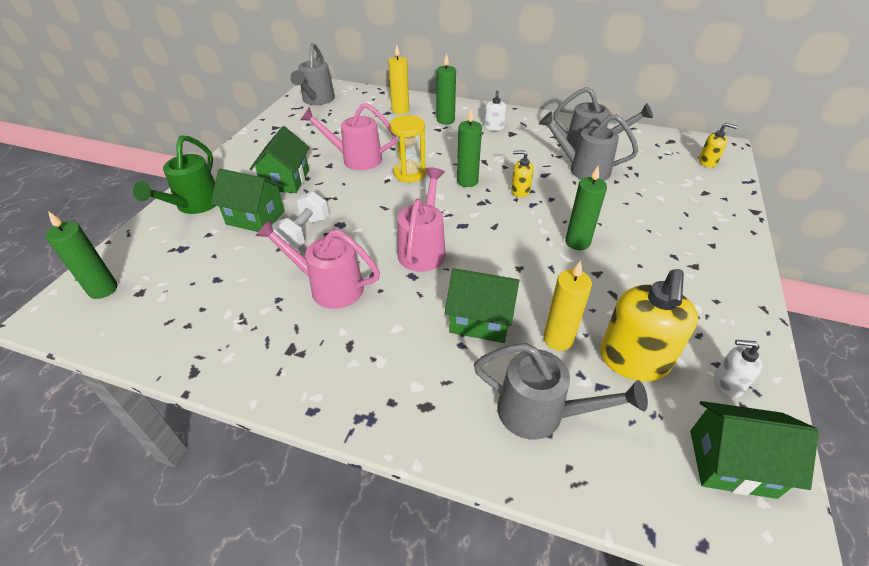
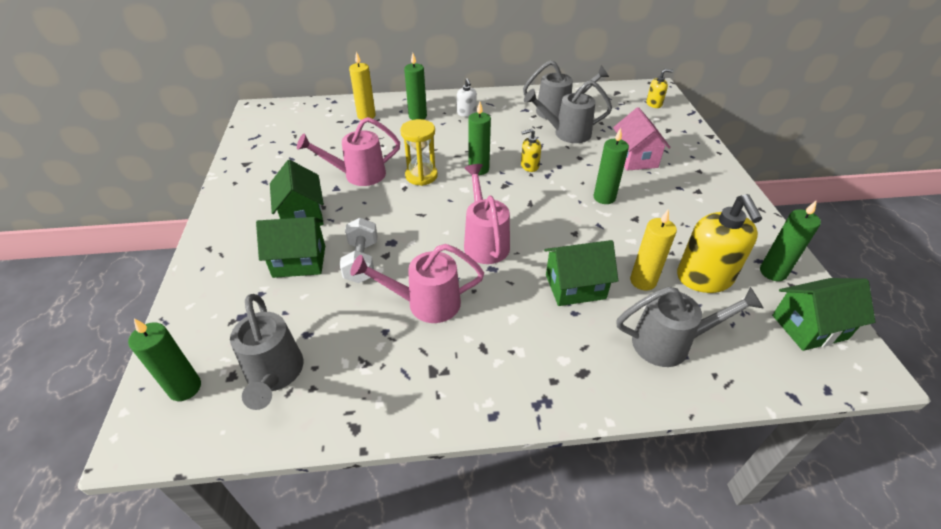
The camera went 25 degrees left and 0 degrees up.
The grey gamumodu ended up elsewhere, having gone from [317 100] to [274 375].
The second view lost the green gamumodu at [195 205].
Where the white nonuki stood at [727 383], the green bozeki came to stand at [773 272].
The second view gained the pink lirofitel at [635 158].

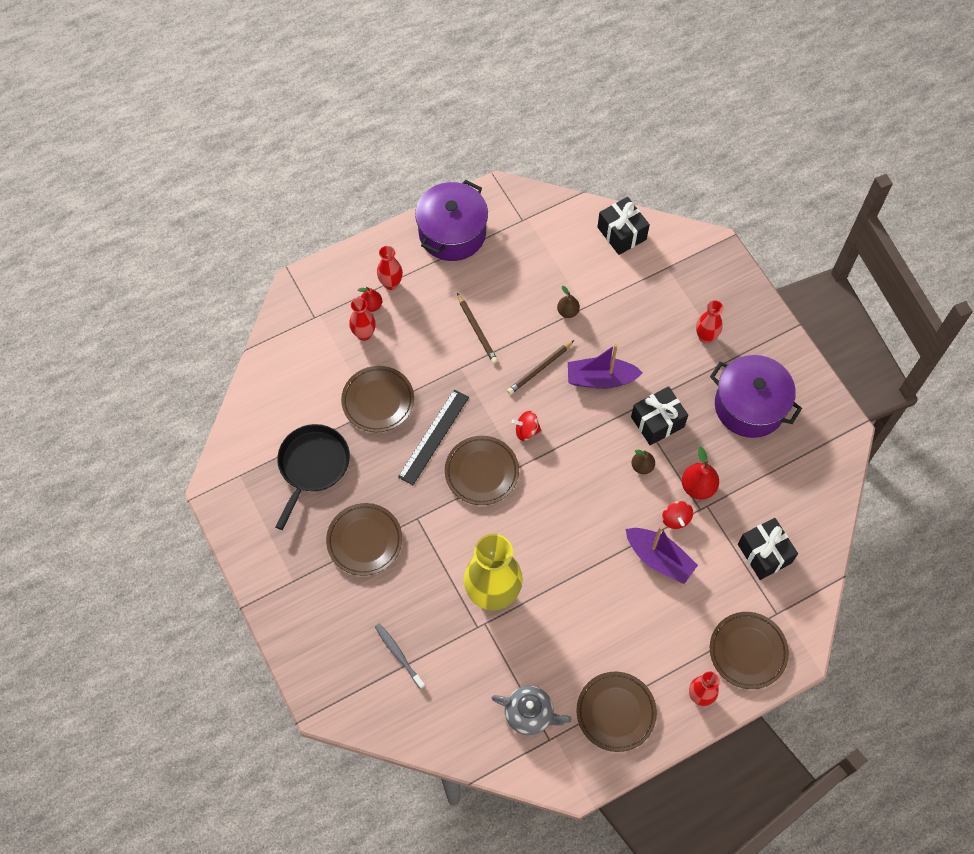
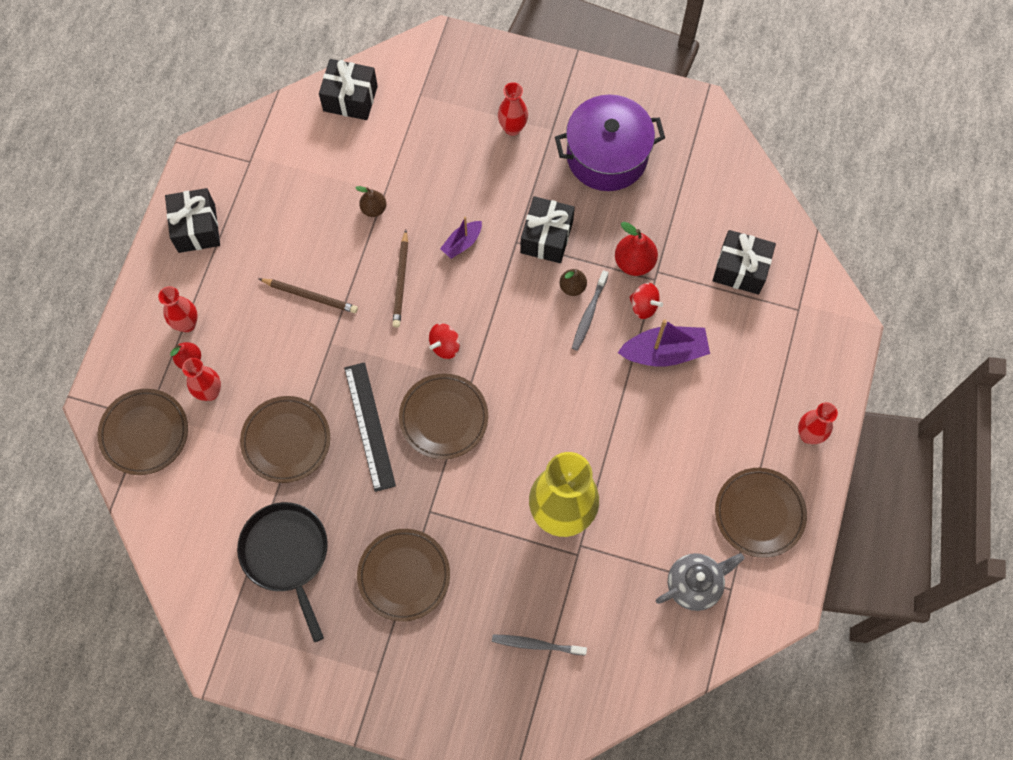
The camera went 45 degrees left and 5 degrees up.
Where the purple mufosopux stood at [452 233], the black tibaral came to stand at [196 228].
The size of the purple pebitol at [600 379] changed by a factor of 0.58.
The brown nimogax ended up elsewhere, having gone from [747 651] to [144 433].
The second view gained the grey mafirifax at [589 314].

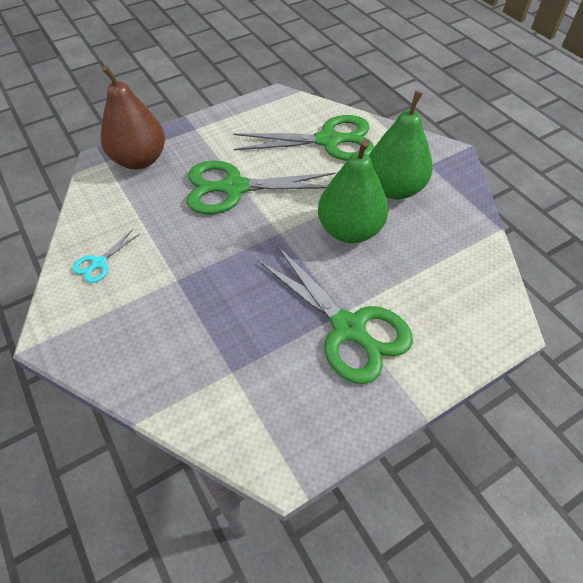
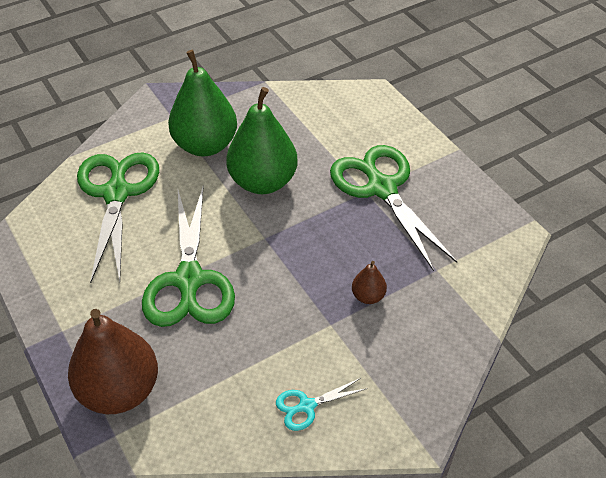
The camera went 90 degrees left and 5 degrees down.
The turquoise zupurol at [99 263] ended up facing another way, 120 degrees clockwise from before.
The green zupurol at [348 328] ended up facing another way, 75 degrees counterclockwise from before.
The second view gained the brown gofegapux at [368 296].

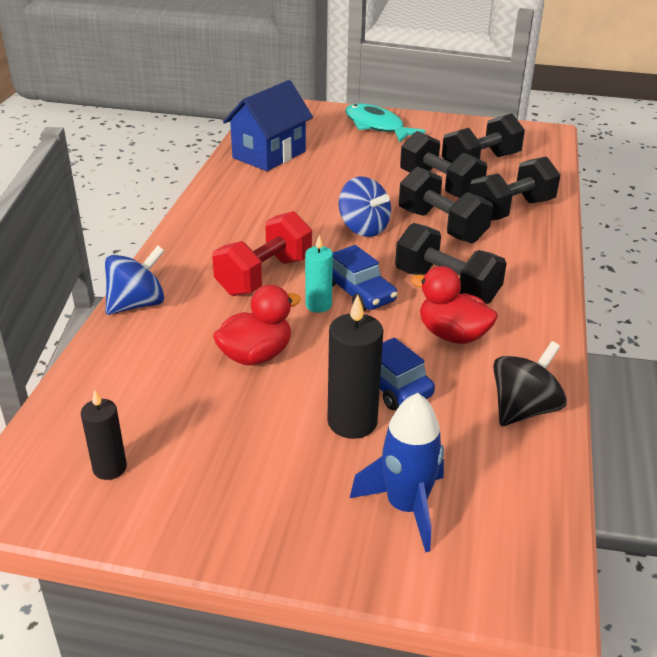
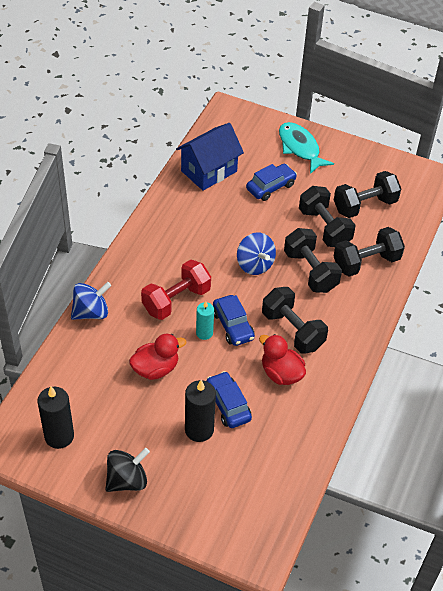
The camera went 10 degrees right and 15 degrees up.
The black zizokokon ended up elsewhere, having gone from [523 409] to [127 480].
The size of the black bozeki at [110 468] changed by a factor of 1.60.
The second view lost the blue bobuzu at [406 507].
The second view gained the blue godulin at [270 187].

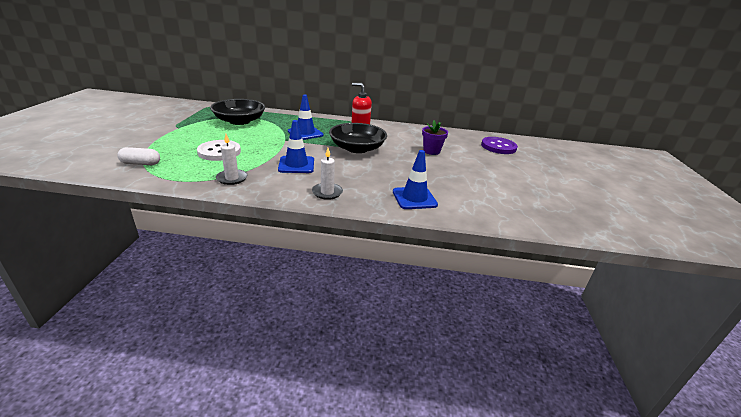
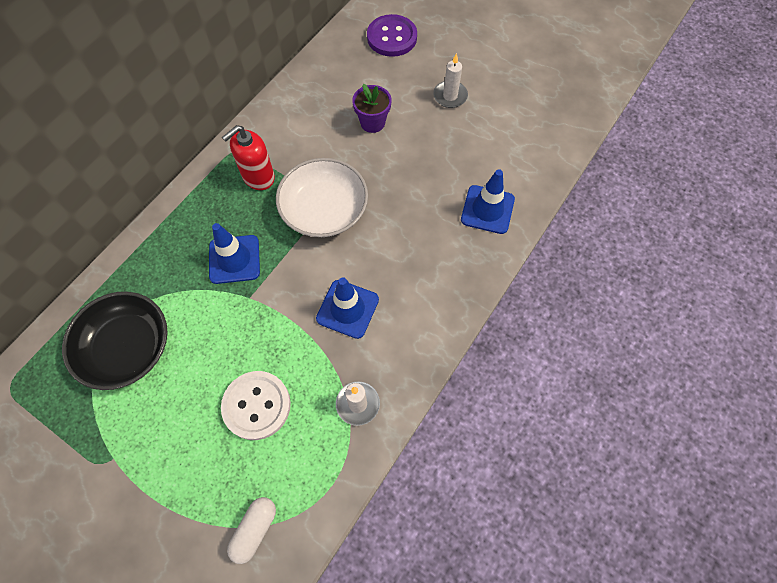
The camera went 60 degrees left and 35 degrees up.
What was the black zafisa at [357 148] turned into the white zafisa at [324 210].
The white bozeki ended up elsewhere, having gone from [327 192] to [450 96].

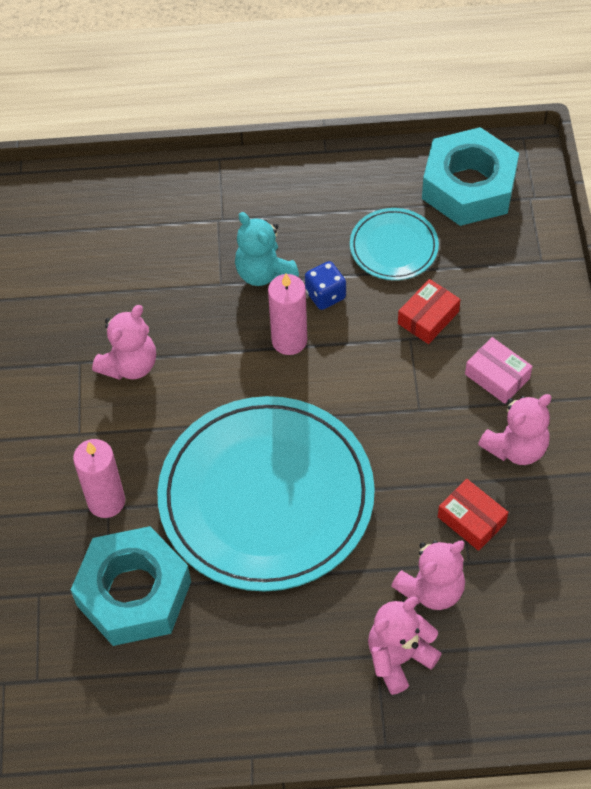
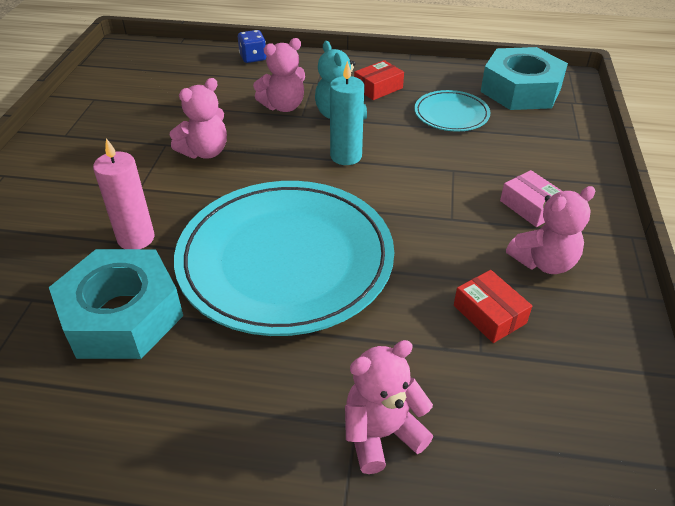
The camera went 10 degrees right and 15 degrees down.
The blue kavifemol ended up elsewhere, having gone from [325 295] to [253 58].
What was the pink bozeki at [289 340] turned into the turquoise bozeki at [346 156].
The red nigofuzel ended up elsewhere, having gone from [428 318] to [378 88].
The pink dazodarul ended up elsewhere, having gone from [431 589] to [283 106].

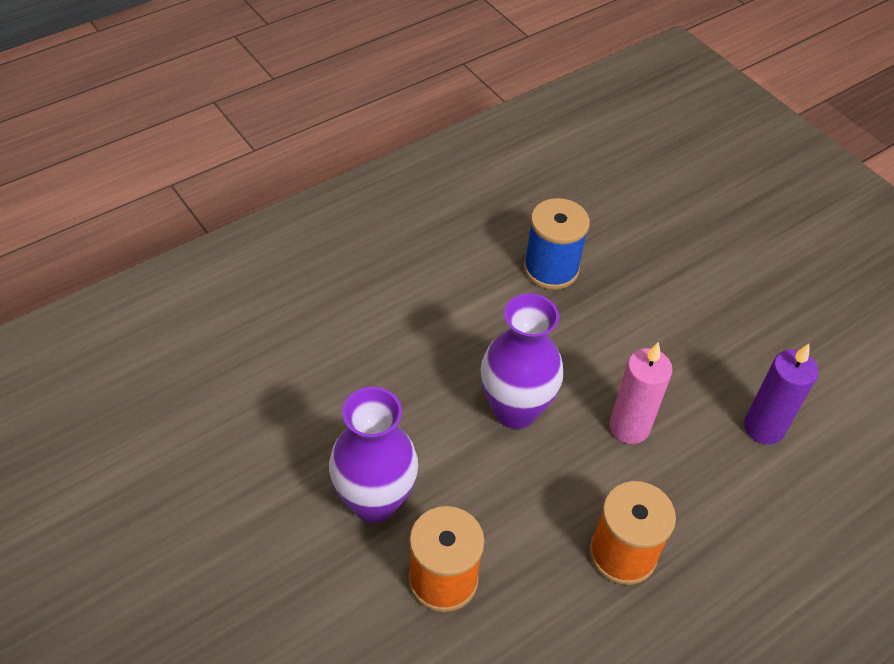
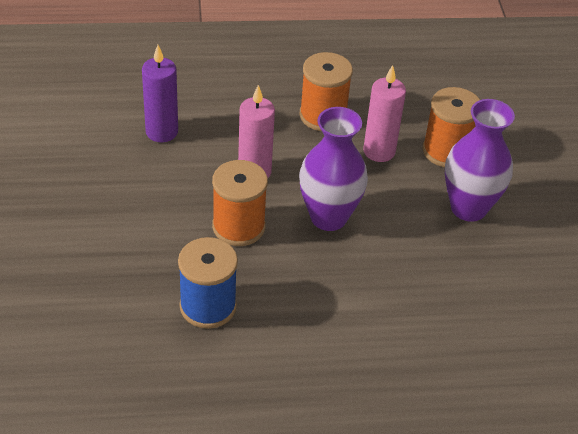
The camera went 150 degrees left and 5 degrees down.
The second view gained the pink bozeki at [379 151].
The second view gained the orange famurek at [238 227].

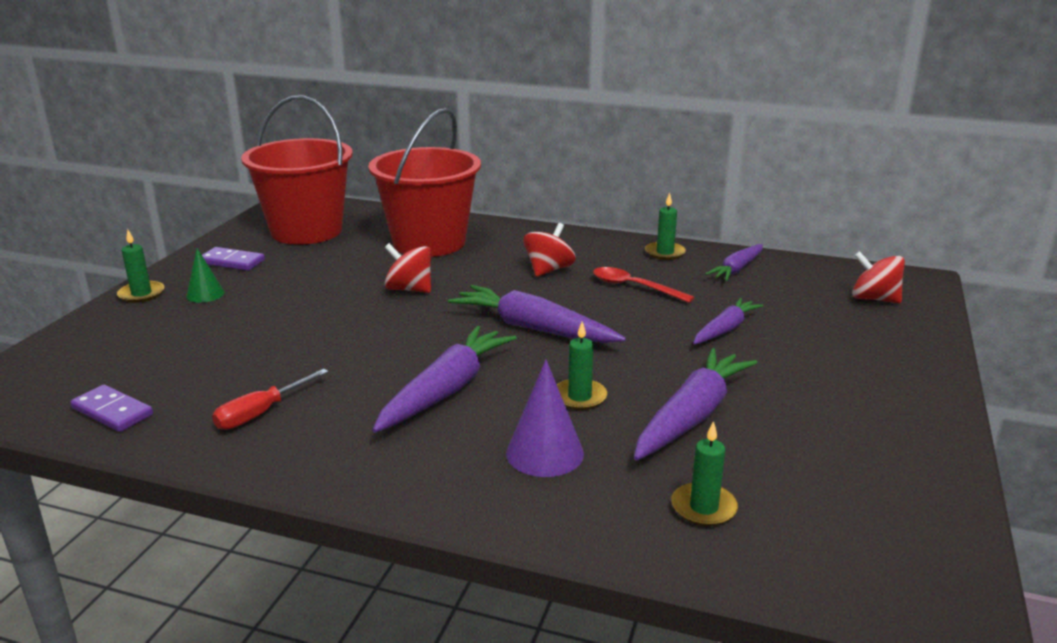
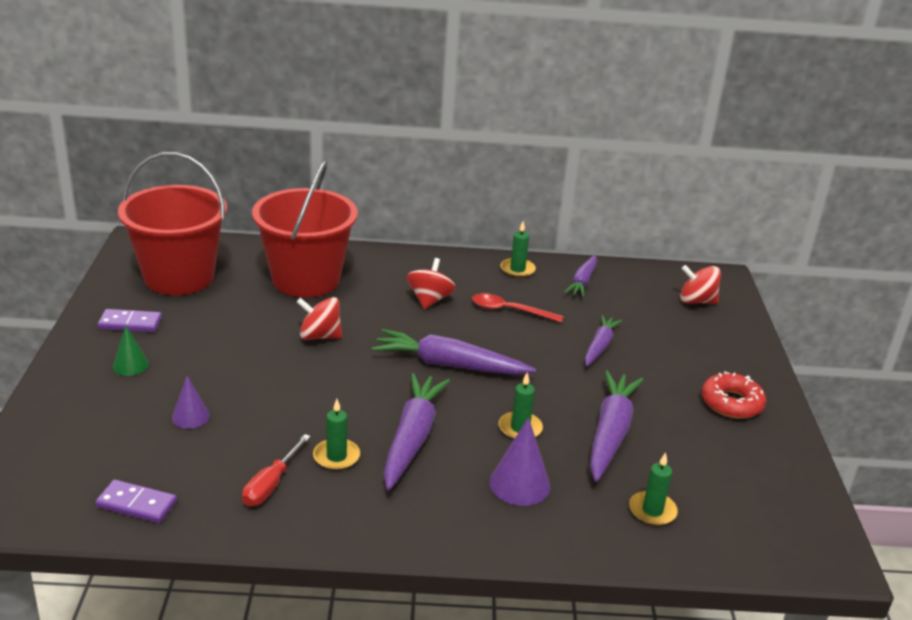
The camera went 20 degrees left and 5 degrees up.
The green bozeki ended up elsewhere, having gone from [141 294] to [336 456].
The second view gained the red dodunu at [731 403].
The second view gained the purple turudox at [190 416].

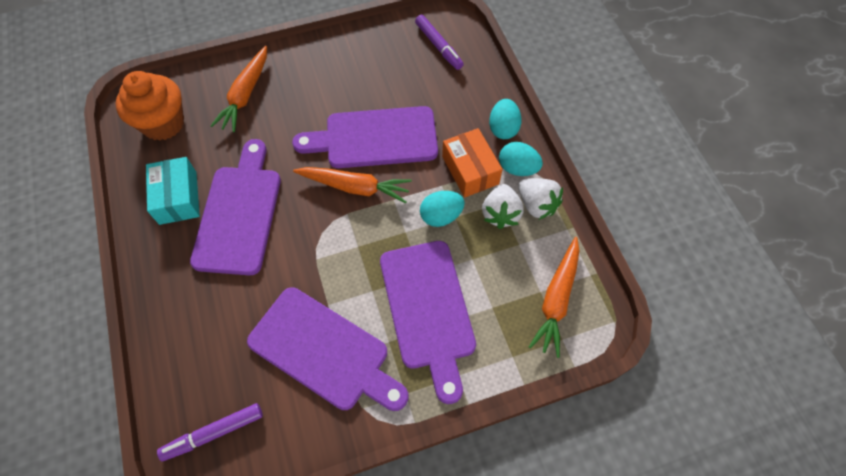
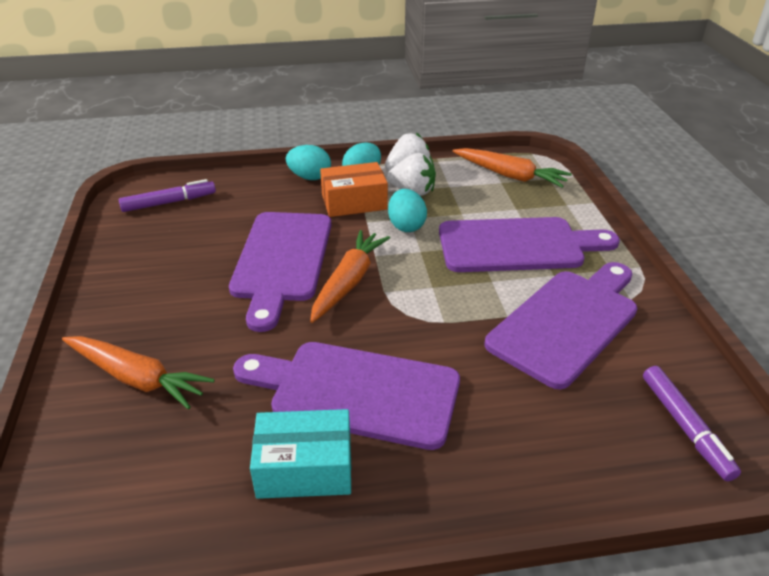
The camera went 80 degrees left and 25 degrees down.
The second view lost the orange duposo at [163 123].

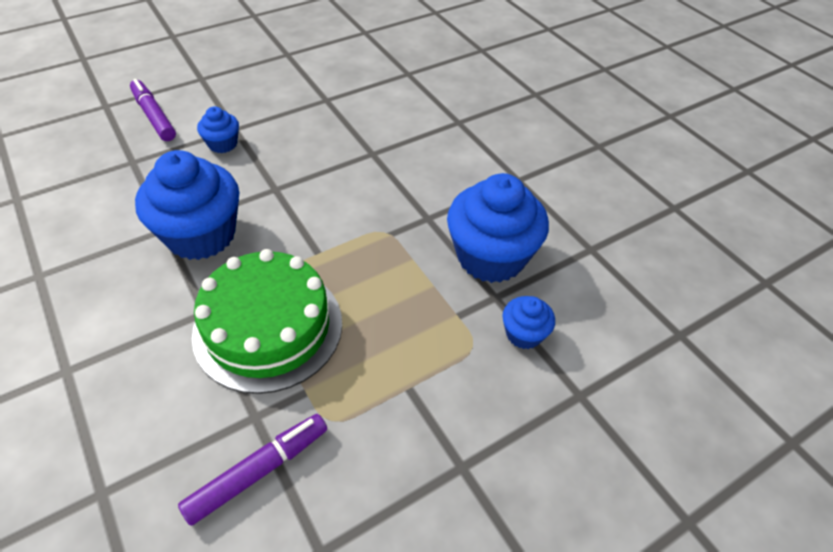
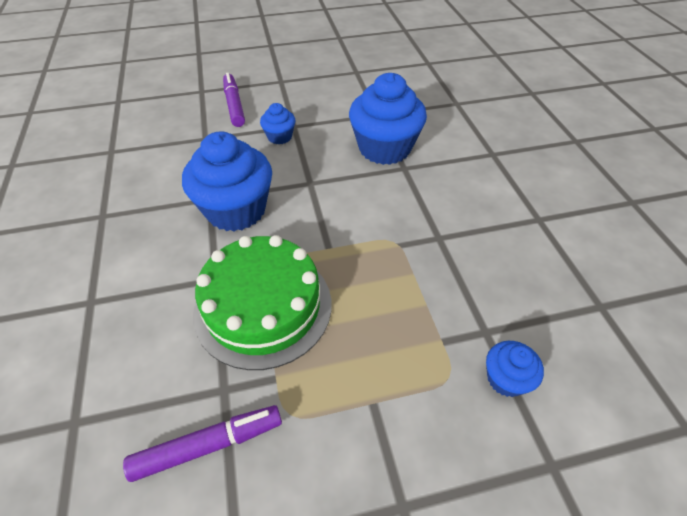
The camera went 20 degrees right and 0 degrees up.
The blue duposo ended up elsewhere, having gone from [491 257] to [384 148].

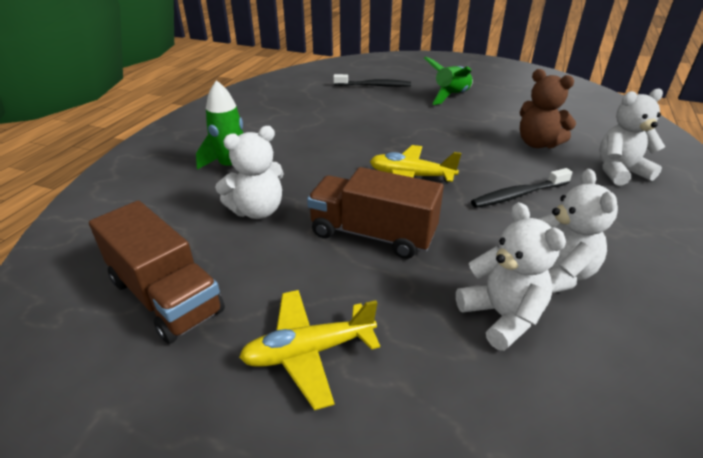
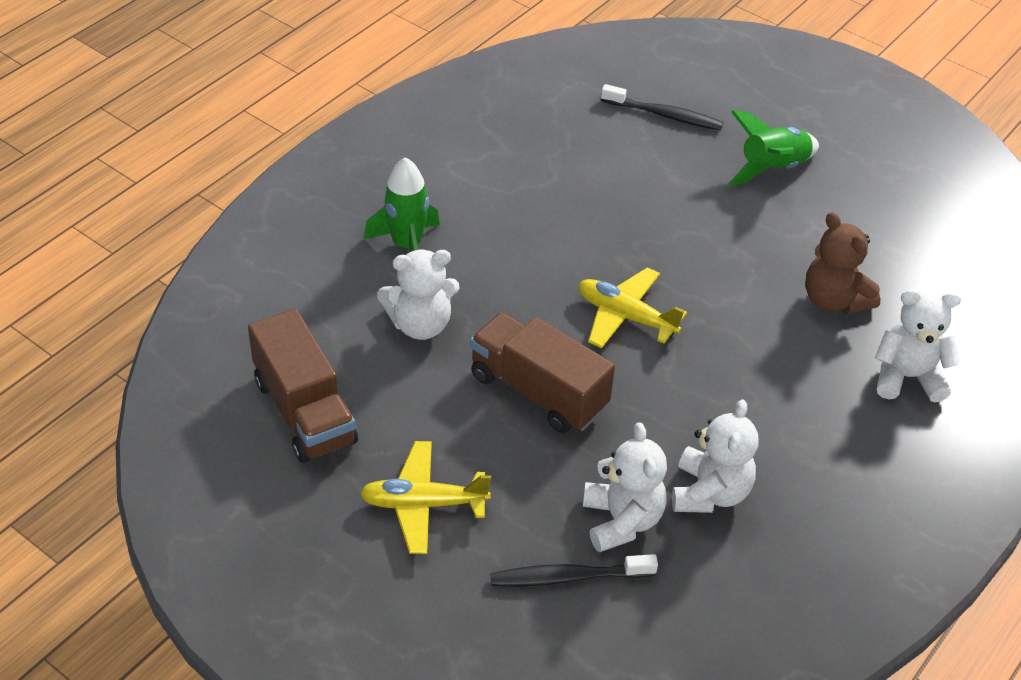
The camera went 15 degrees right and 10 degrees up.
The black mafirifax ended up elsewhere, having gone from [518 195] to [568 577].

